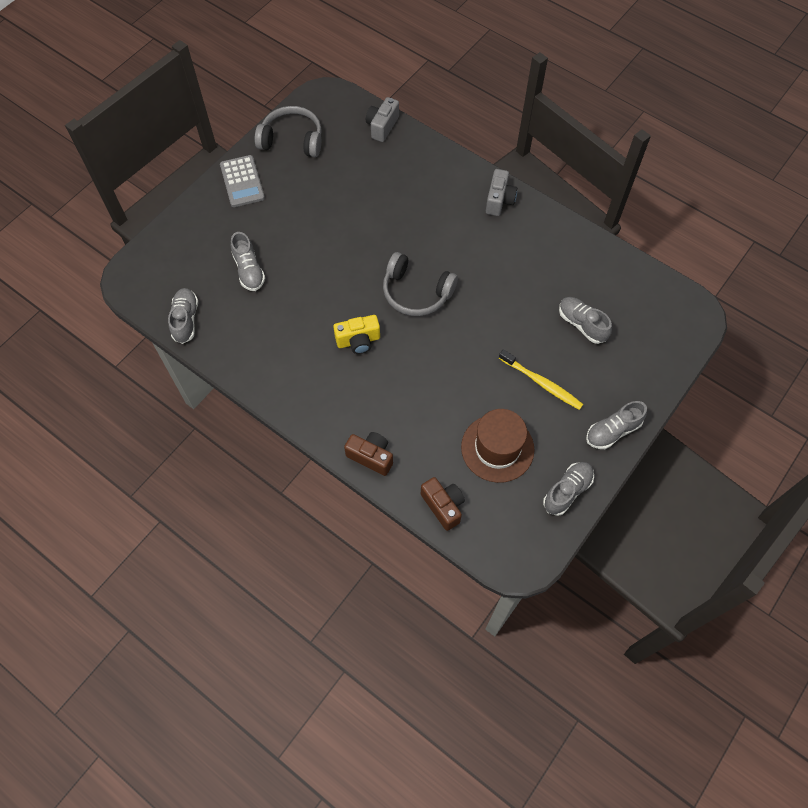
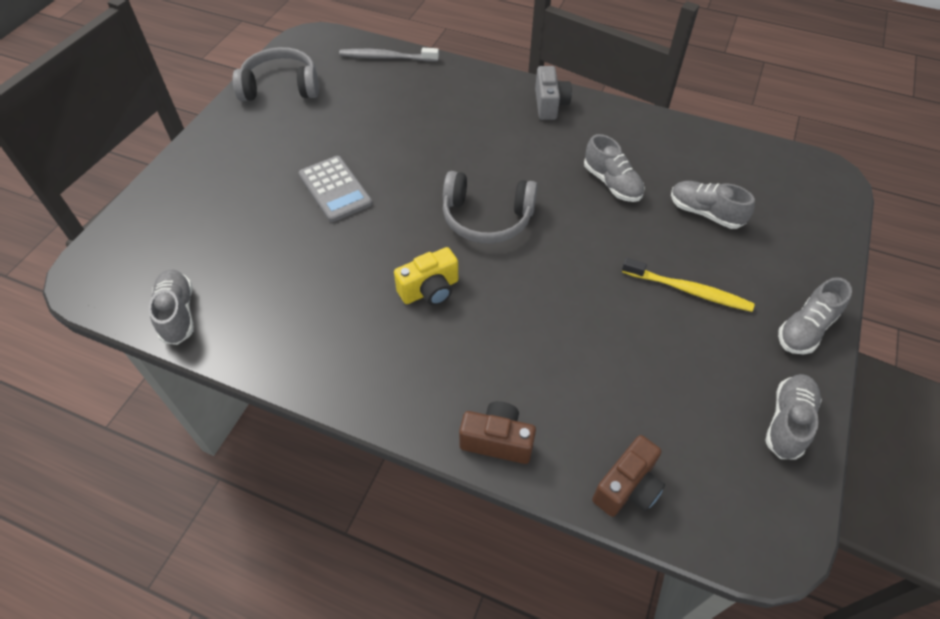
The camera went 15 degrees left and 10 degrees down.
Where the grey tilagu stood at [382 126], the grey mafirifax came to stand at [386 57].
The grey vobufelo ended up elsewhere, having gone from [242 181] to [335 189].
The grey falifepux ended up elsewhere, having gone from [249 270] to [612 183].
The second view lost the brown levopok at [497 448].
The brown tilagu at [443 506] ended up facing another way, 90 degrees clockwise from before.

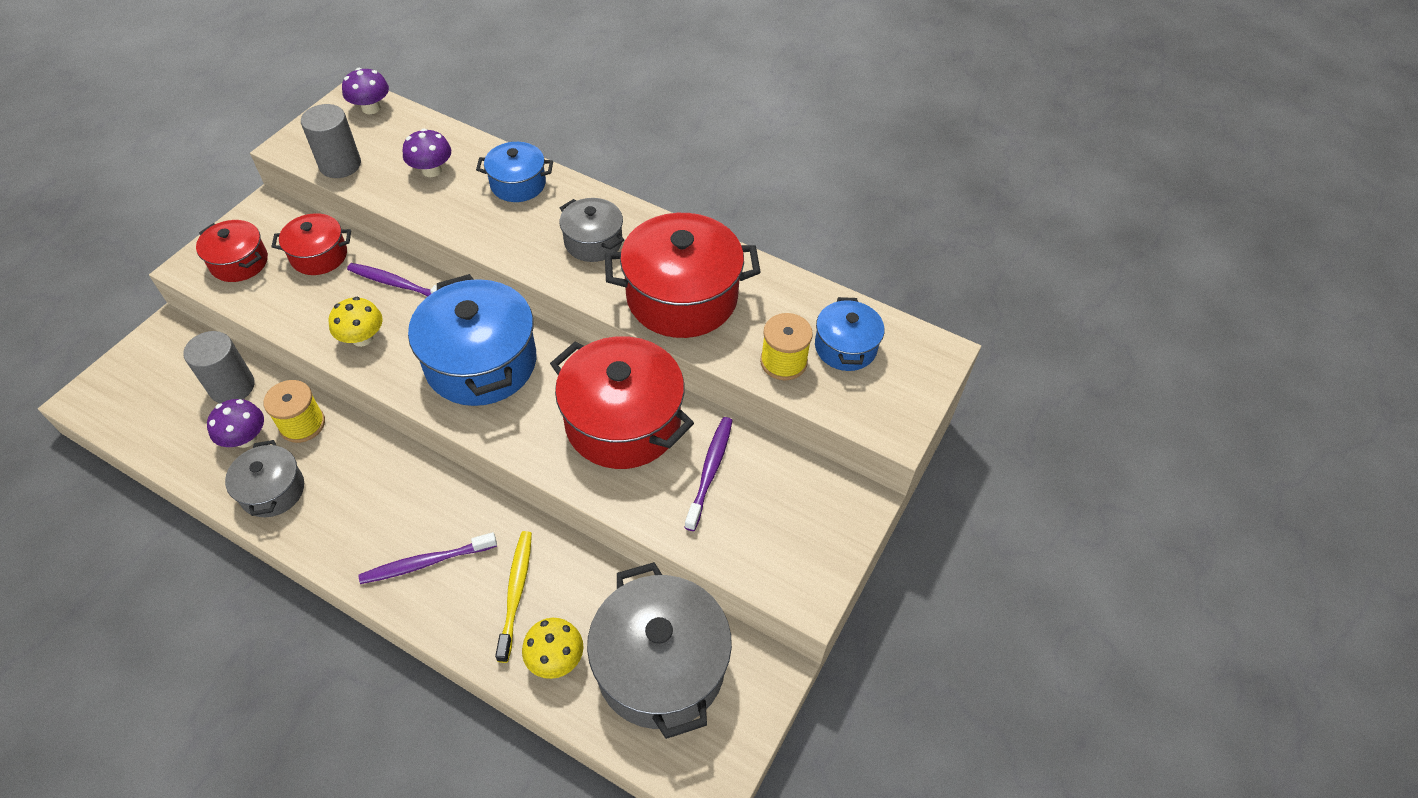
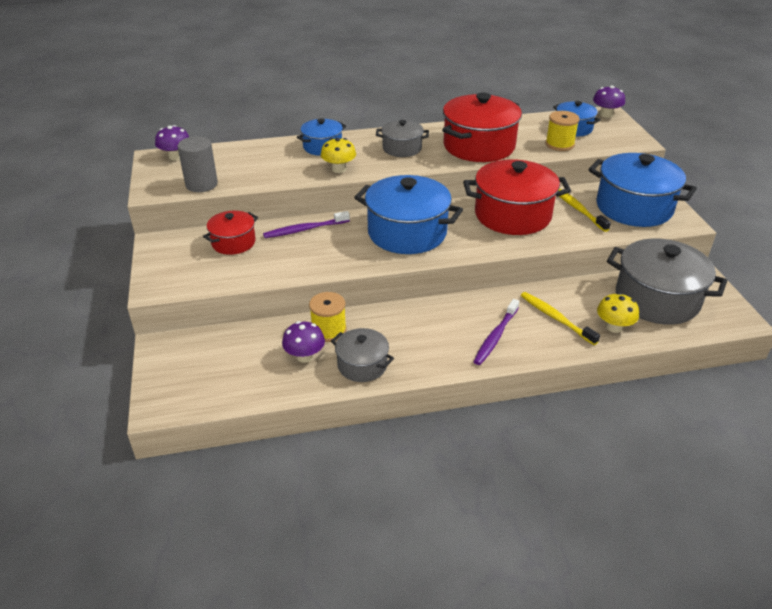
The camera went 40 degrees left and 15 degrees down.
The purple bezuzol ended up elsewhere, having gone from [431 170] to [606 114].
The second view lost the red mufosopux at [239 262].
The yellow bezuzol ended up elsewhere, having gone from [362 338] to [339 169].
The second view lost the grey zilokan at [232 387].
What was the purple mafirifax at [710 471] turned into the yellow mafirifax at [578 209].
The second view gained the blue mufosopux at [634 207].

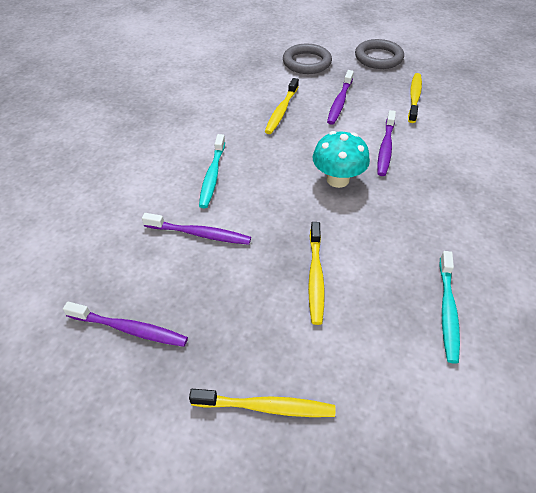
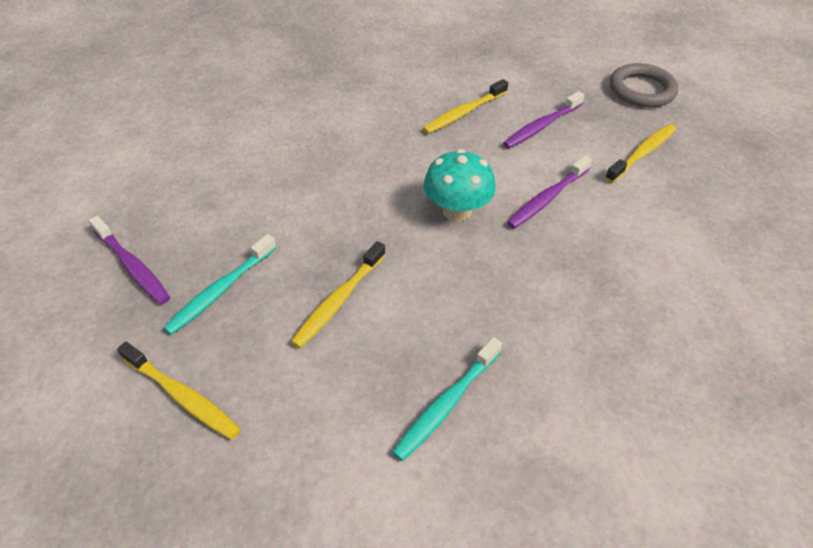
The camera went 30 degrees right and 0 degrees up.
The second view lost the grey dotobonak at [306 62].
The turquoise mafirifax ended up elsewhere, having gone from [212 176] to [221 290].
The second view lost the purple mafirifax at [200 234].

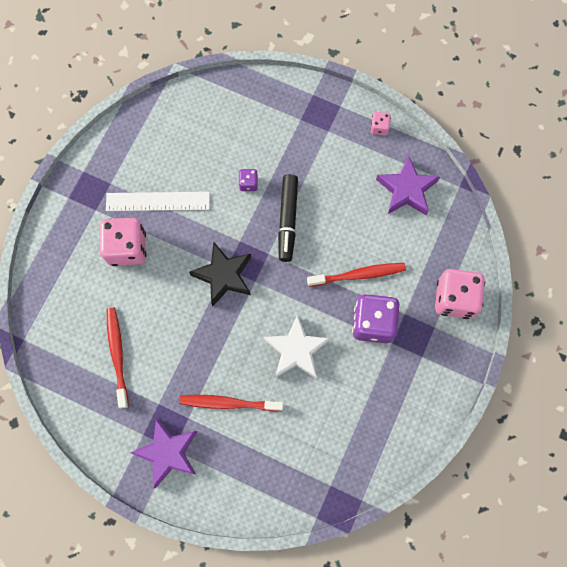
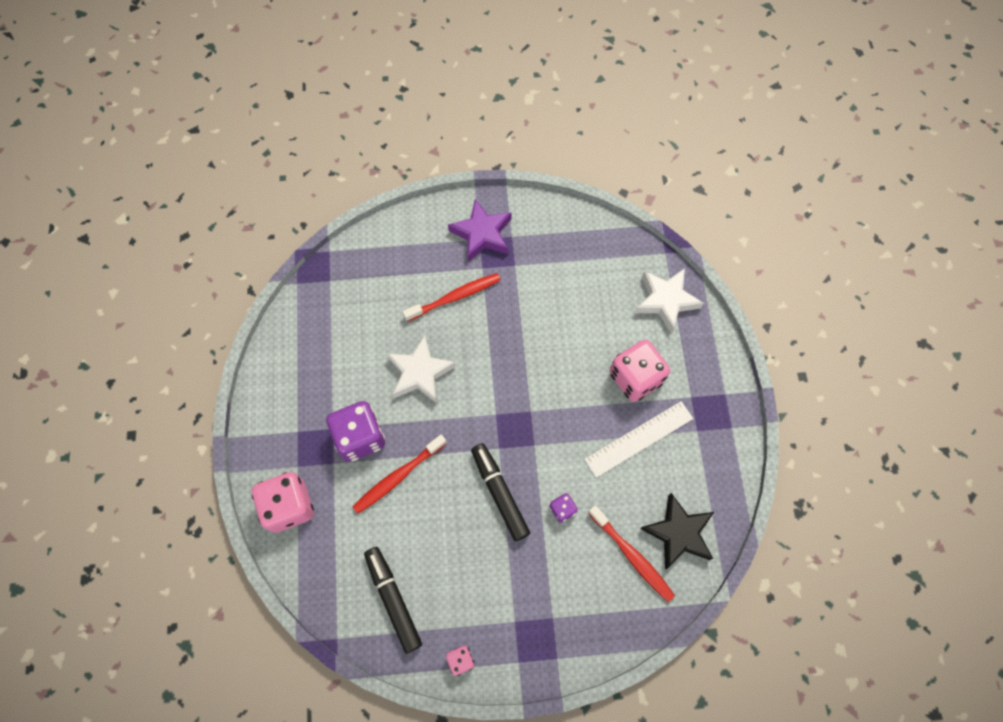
The camera went 150 degrees right and 5 degrees down.
Where the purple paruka stood at [406 190], the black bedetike came to stand at [393 600].
The black paruka ended up elsewhere, having gone from [223 275] to [678 533].
The red mafirifax ended up elsewhere, having gone from [117 355] to [632 556].
The second view gained the white paruka at [665 300].

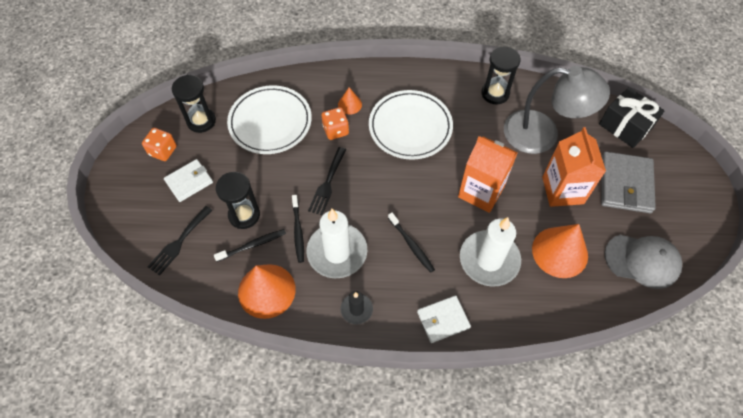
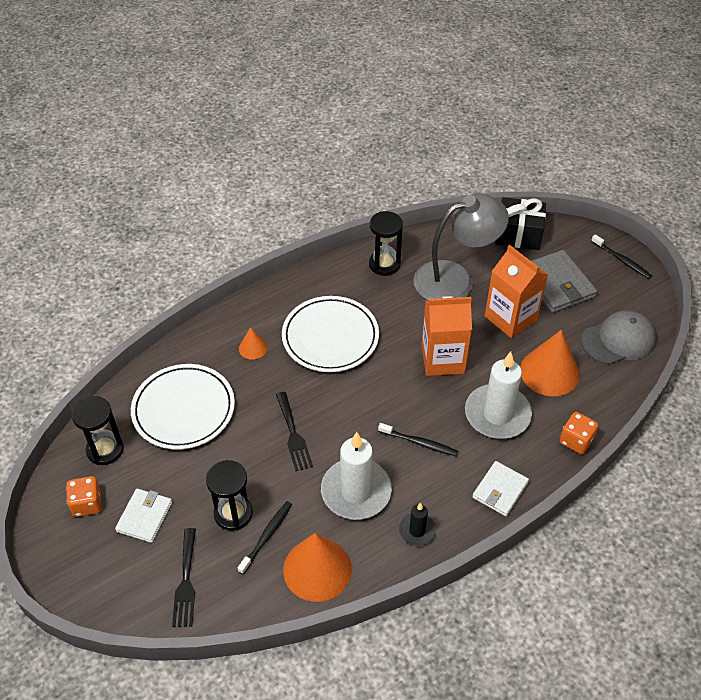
The camera went 35 degrees left and 10 degrees down.
The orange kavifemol ended up elsewhere, having gone from [335 130] to [576 440].
The black mafirifax ended up elsewhere, having gone from [298 231] to [622 260].

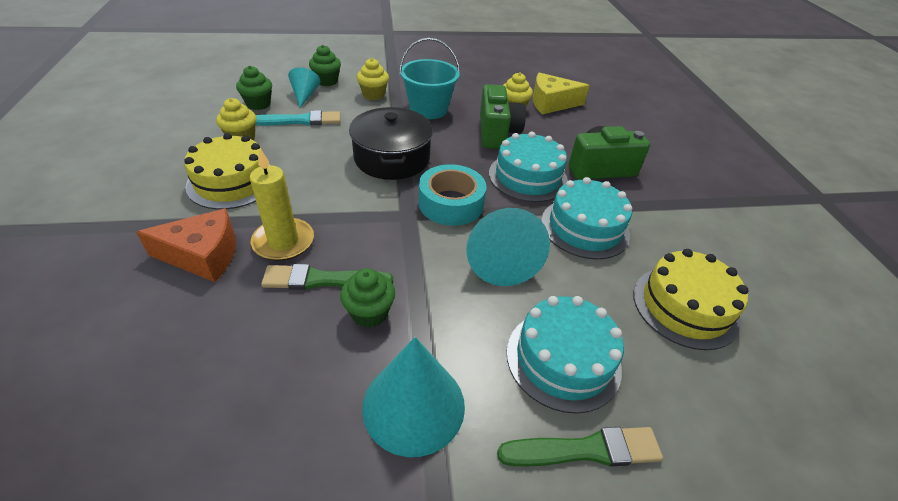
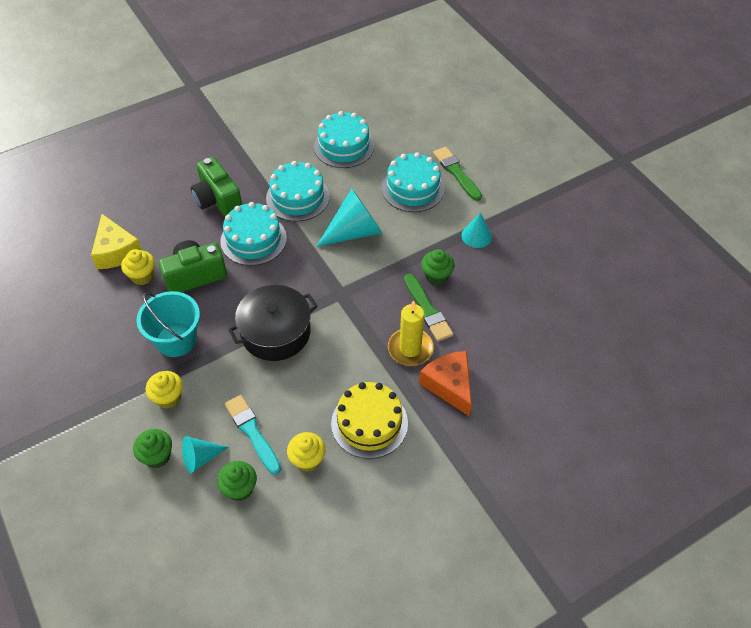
The camera went 110 degrees left and 10 degrees up.
The second view lost the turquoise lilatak at [451 203].
What was the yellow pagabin at [685 306] turned into the turquoise pagabin at [344 146].
The size of the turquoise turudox at [413 405] changed by a factor of 0.57.

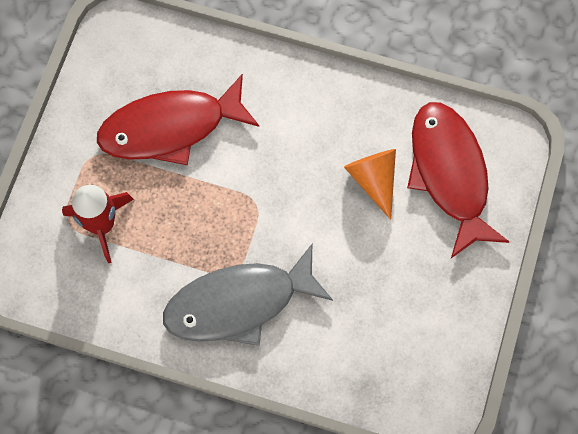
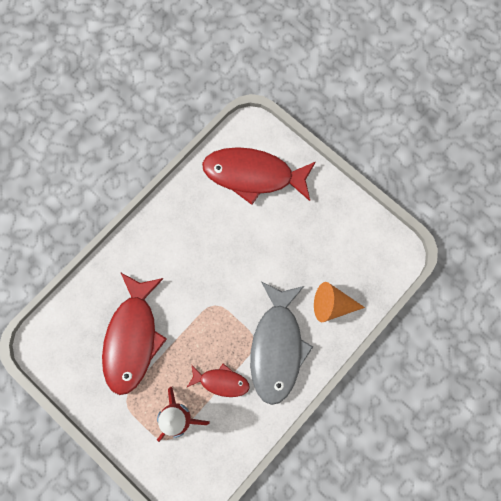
The camera went 65 degrees left and 5 degrees up.
The orange turudox ended up elsewhere, having gone from [373 179] to [332 305].
The second view gained the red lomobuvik at [221 381].

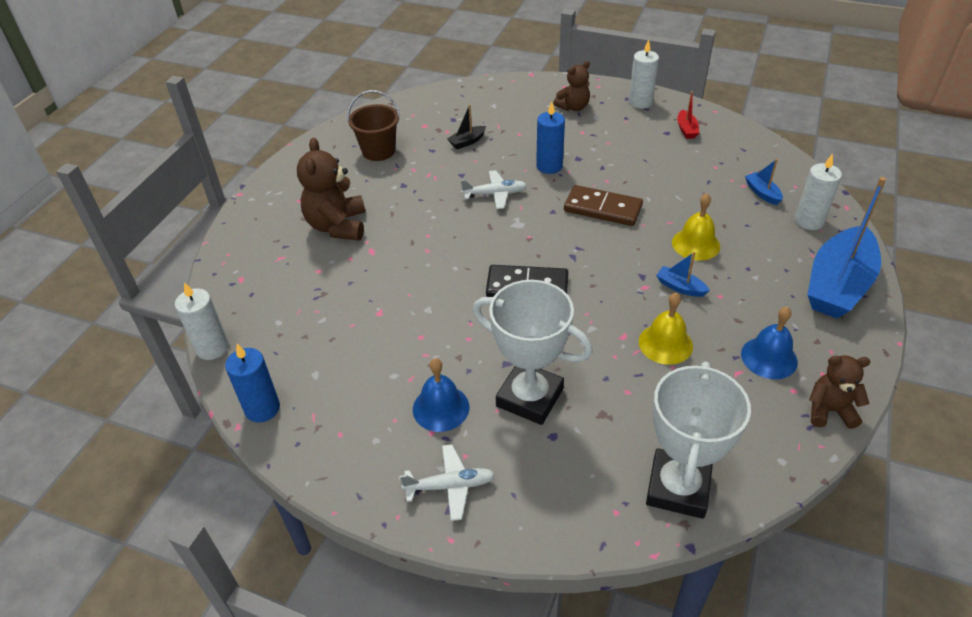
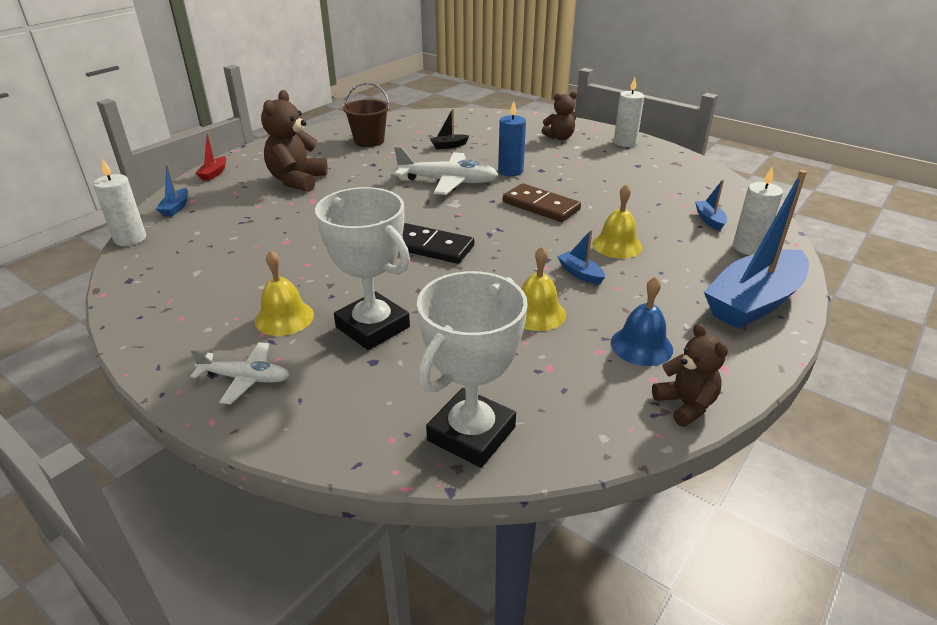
The camera went 15 degrees right and 10 degrees down.
The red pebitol ended up elsewhere, having gone from [686 129] to [214 173].
The size of the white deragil at [495 194] changed by a factor of 1.65.
The second view lost the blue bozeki at [262 408].
The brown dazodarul at [829 411] ended up facing another way, 45 degrees clockwise from before.
What was the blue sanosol at [441 408] turned into the yellow sanosol at [284 318].
The second view gained the blue pebitol at [176 208].

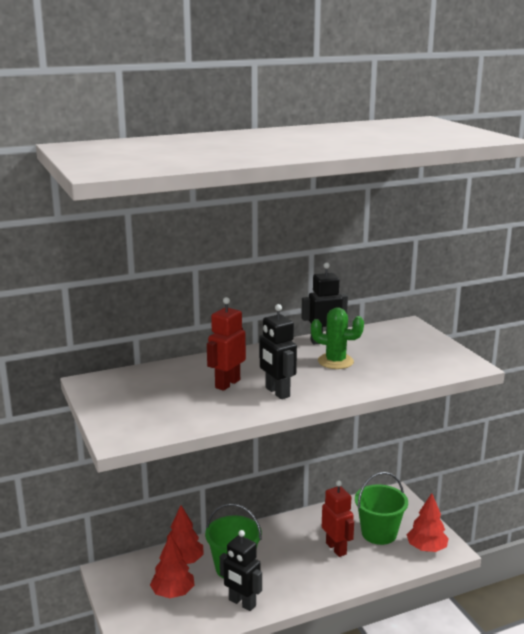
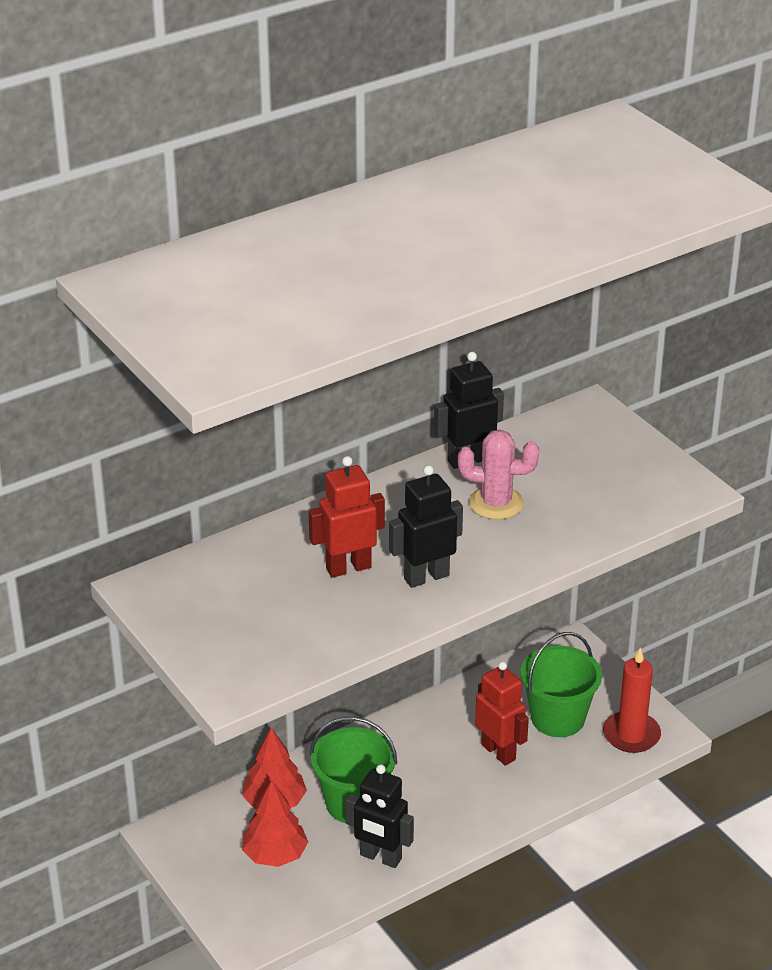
The camera went 10 degrees left and 15 degrees up.
The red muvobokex at [227 384] ended up facing another way, 45 degrees clockwise from before.
The black muvobokex at [277 392] ended up facing another way, 105 degrees clockwise from before.
What was the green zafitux at [335 361] turned into the pink zafitux at [496 503].
Where the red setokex stood at [426 548], the red bozeki came to stand at [631 735].

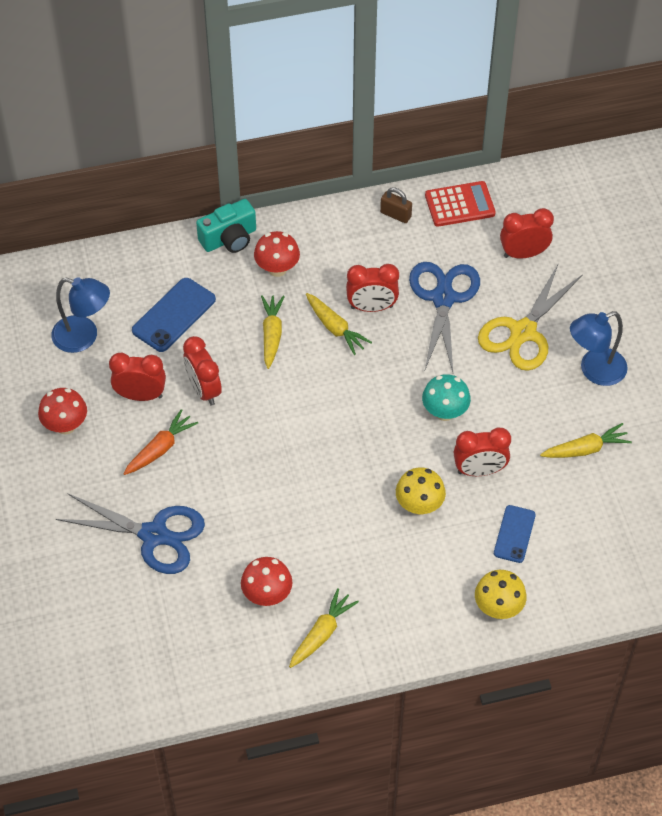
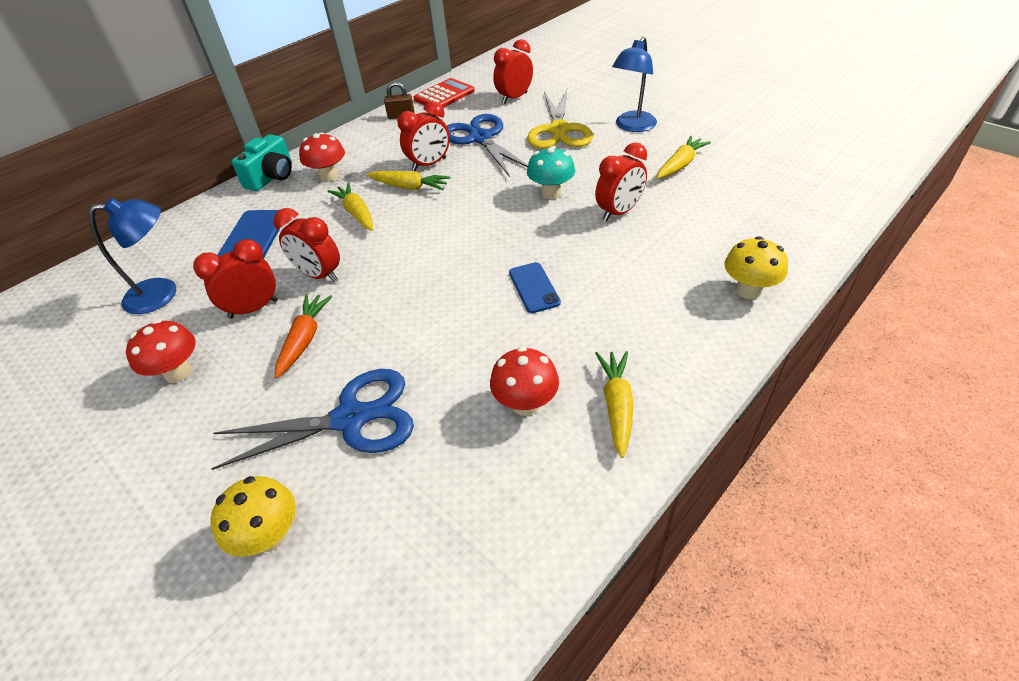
The camera went 30 degrees left and 10 degrees down.
The yellow bezuzol ended up elsewhere, having gone from [419 505] to [270 536].
The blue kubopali ended up elsewhere, having gone from [514 534] to [534 287].

